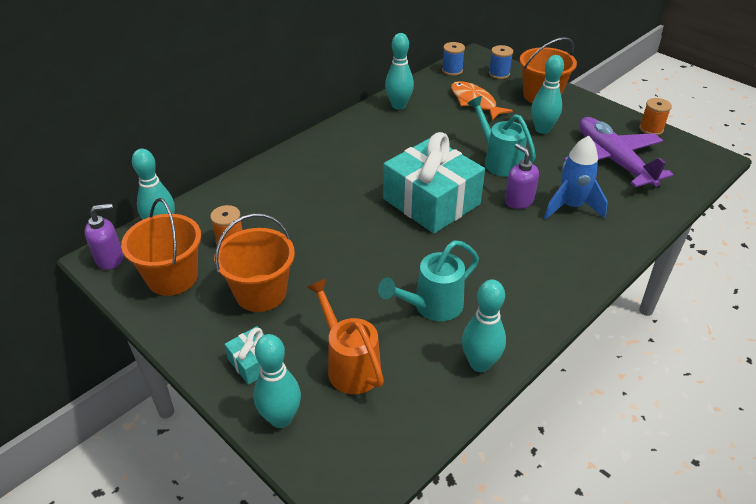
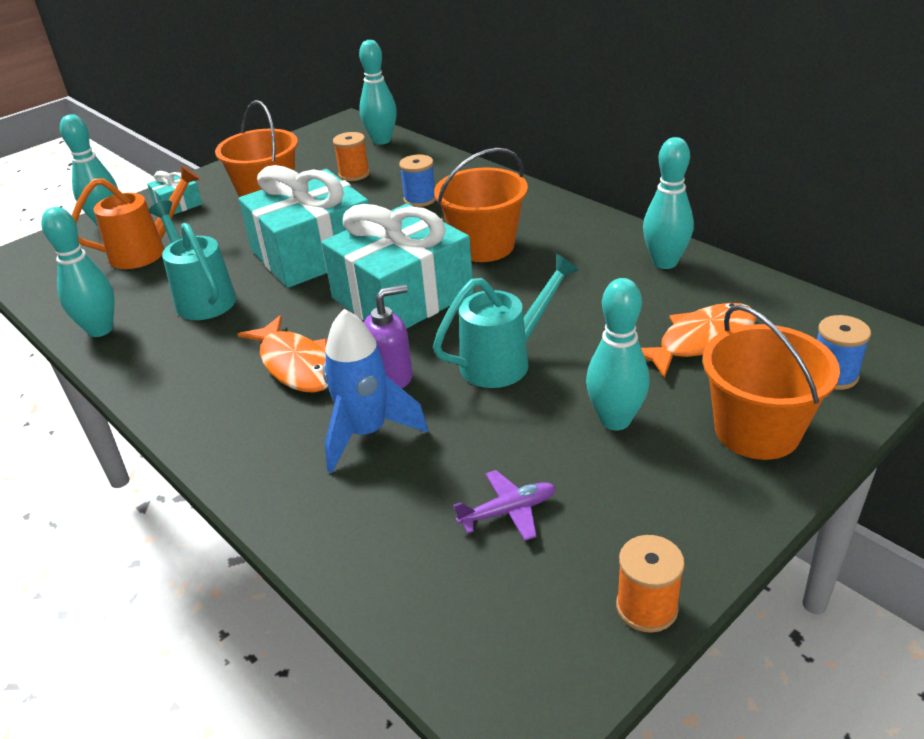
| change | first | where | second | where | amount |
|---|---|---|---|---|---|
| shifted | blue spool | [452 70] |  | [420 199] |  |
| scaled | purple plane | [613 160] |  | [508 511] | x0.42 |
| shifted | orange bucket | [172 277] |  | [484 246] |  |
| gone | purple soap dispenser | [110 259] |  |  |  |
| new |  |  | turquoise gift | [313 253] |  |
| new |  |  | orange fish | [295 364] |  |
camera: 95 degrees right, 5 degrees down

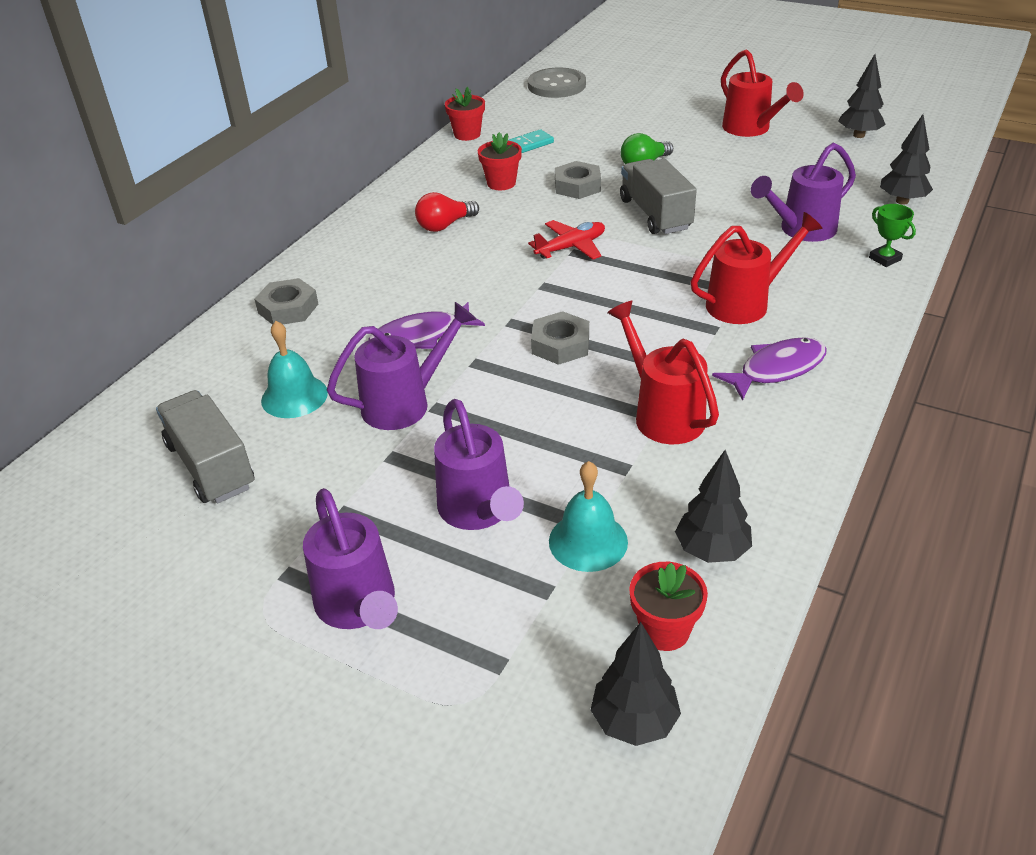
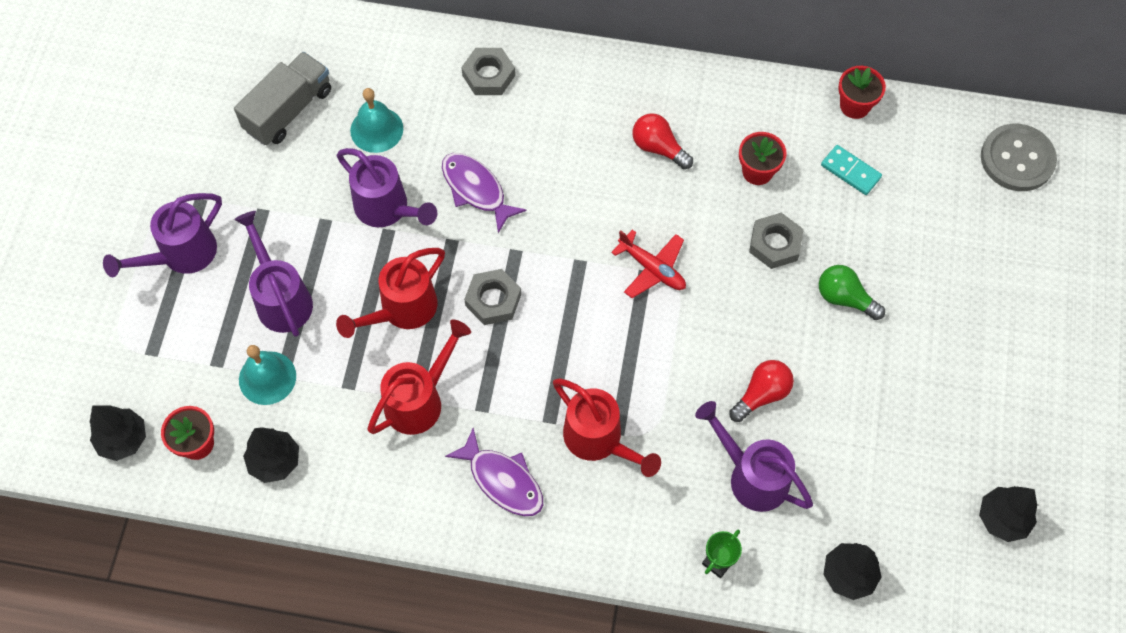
| change | first | where | second | where | amount |
|---|---|---|---|---|---|
| shifted | red watering can | [750 129] |  | [402 310] |  |
| gone | grey truck | [655 214] |  |  |  |
| rotated | purple watering can | [478 511] |  | [281 298] | 105 degrees clockwise |
| new |  |  | red light bulb | [761 394] |  |
camera: 70 degrees right, 25 degrees up

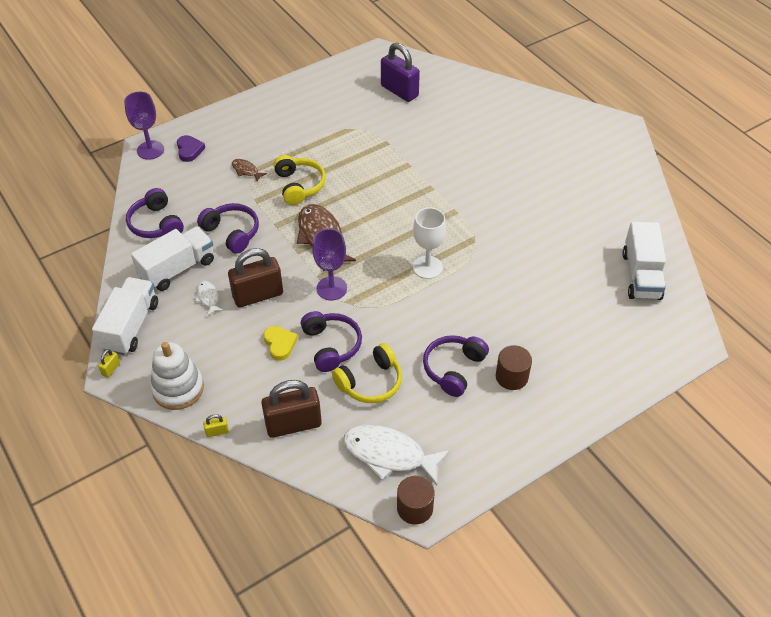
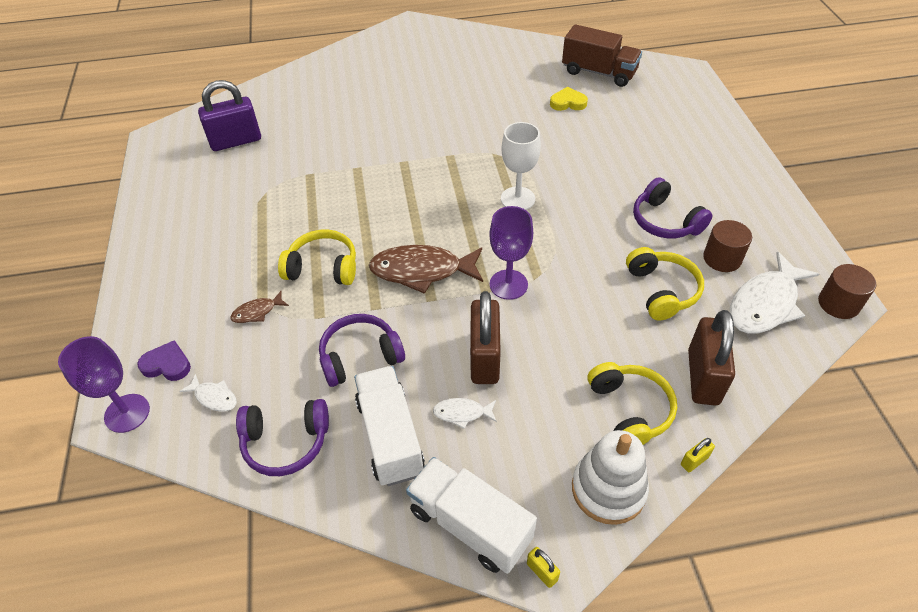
| change | first | where | second | where | amount |
|---|---|---|---|---|---|
| repainted | white truck | [641 275] | brown truck | [599 72] |  |
| gone | purple headphones | [331 346] |  |  |  |
| shifted | yellow heart | [280 344] |  | [568 102] |  |
| shifted | brown cylinder | [511 377] |  | [722 258] |  |
| rotated | yellow padlock | [217 432] |  | [694 461] | 45 degrees clockwise |
| new |  |  | yellow headphones | [630 410] |  |
| new |  |  | white fish | [214 397] |  |
camera: 65 degrees left, 0 degrees up

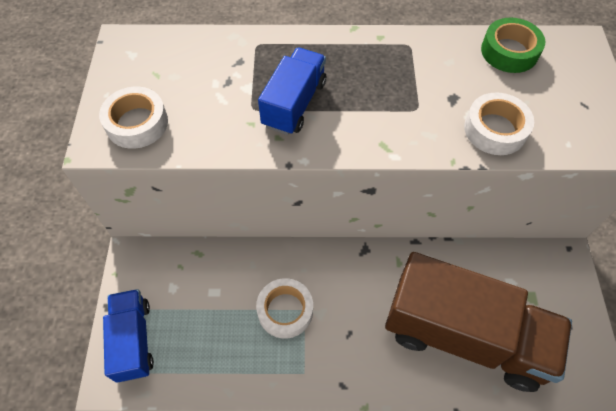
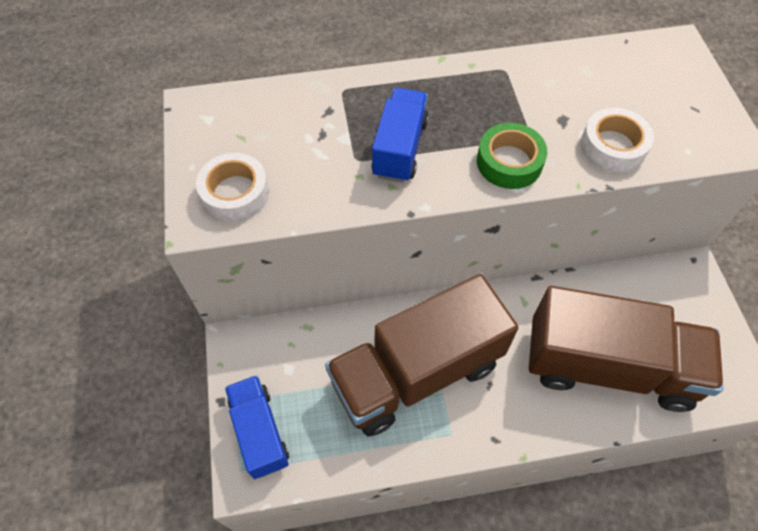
| change | first | where | second | where | amount |
|---|---|---|---|---|---|
| shifted | green tape | [509 51] |  | [509 162] |  |
| swapped | white tape | [285 311] | brown truck | [416 372] |  |
camera: 10 degrees left, 0 degrees up

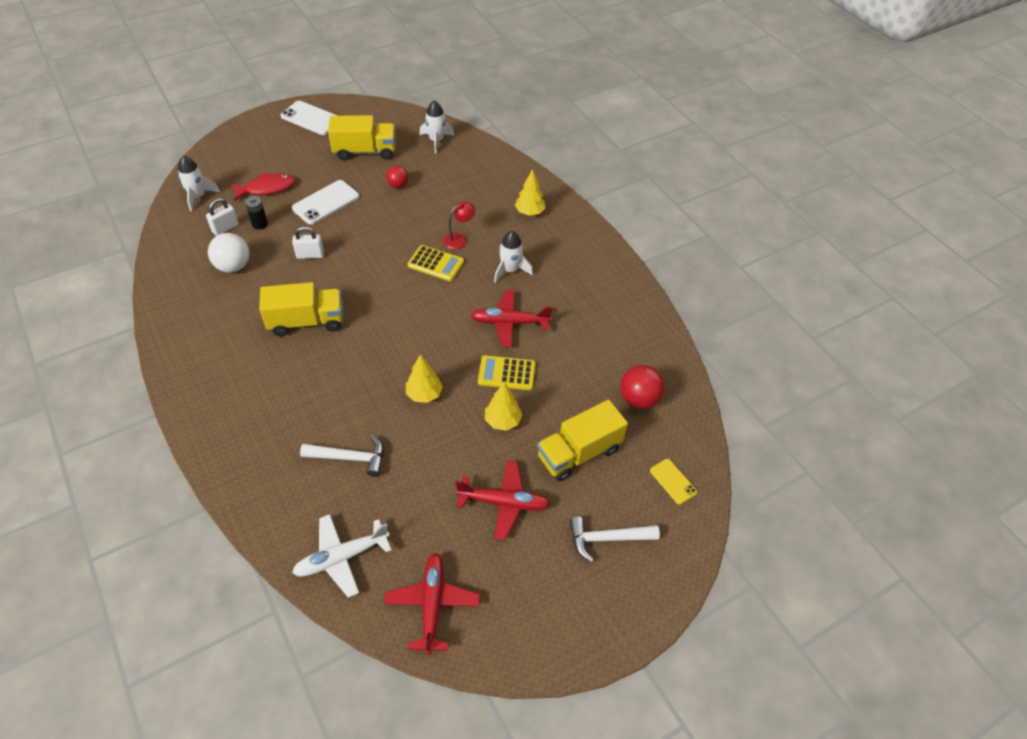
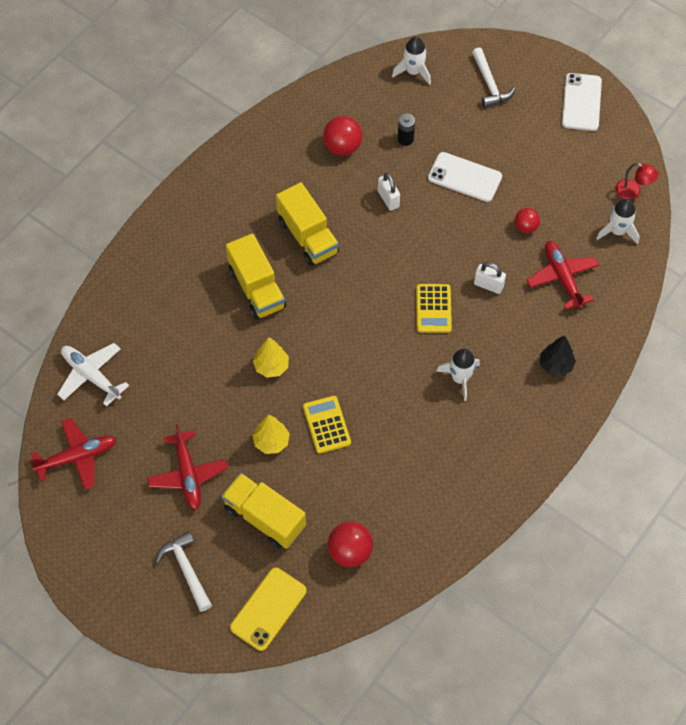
| change | first | where | second | where | amount |
|---|---|---|---|---|---|
| shifted | yellow truck | [365 151] |  | [257 288] |  |
| repainted | yellow tree | [529 212] | black tree | [555 365] |  |
| gone | red fish | [267 188] |  |  |  |
| shifted | white padlock | [225 228] |  | [488 285] |  |
| shifted | red lamp | [459 239] |  | [633 192] |  |
| repainted | white ball | [233 266] | red ball | [342 147] |  |
| shifted | red plane | [509 322] |  | [562 277] |  |
| shifted | white hammer | [350 458] |  | [489 84] |  |
| scaled | yellow phone | [673 481] |  | [268 609] | x1.70 |
camera: 70 degrees right, 10 degrees up

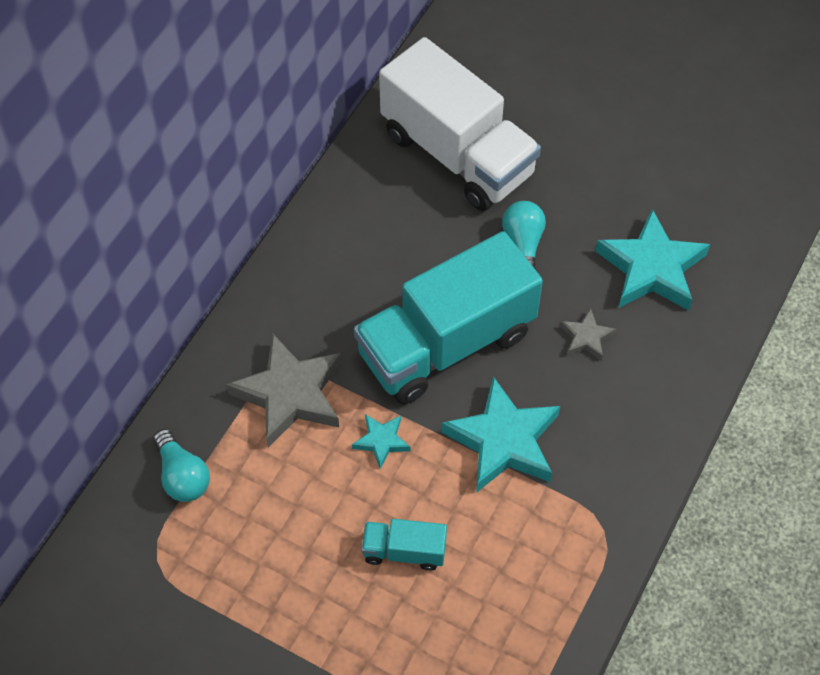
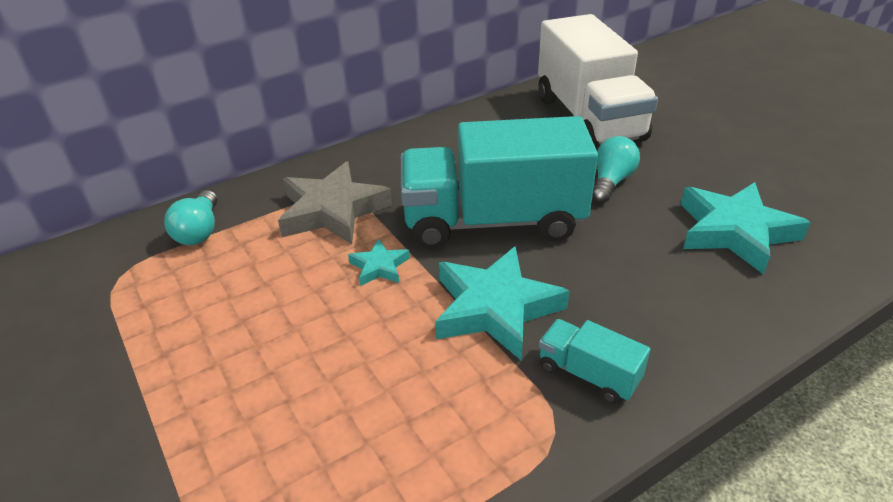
| change | first | where | second | where | amount |
|---|---|---|---|---|---|
| gone | grey star | [586 338] |  |  |  |
| shifted | turquoise truck | [404 551] |  | [588 374] |  |
camera: 30 degrees right, 20 degrees down

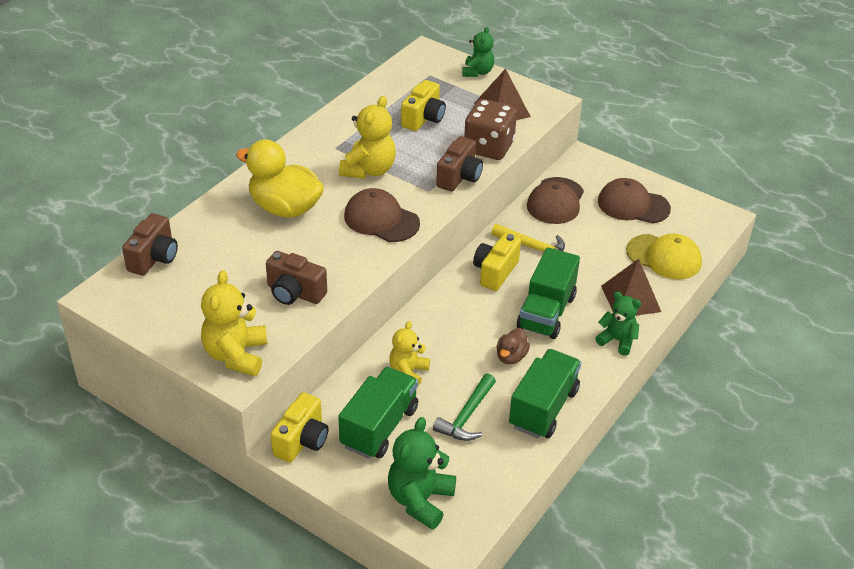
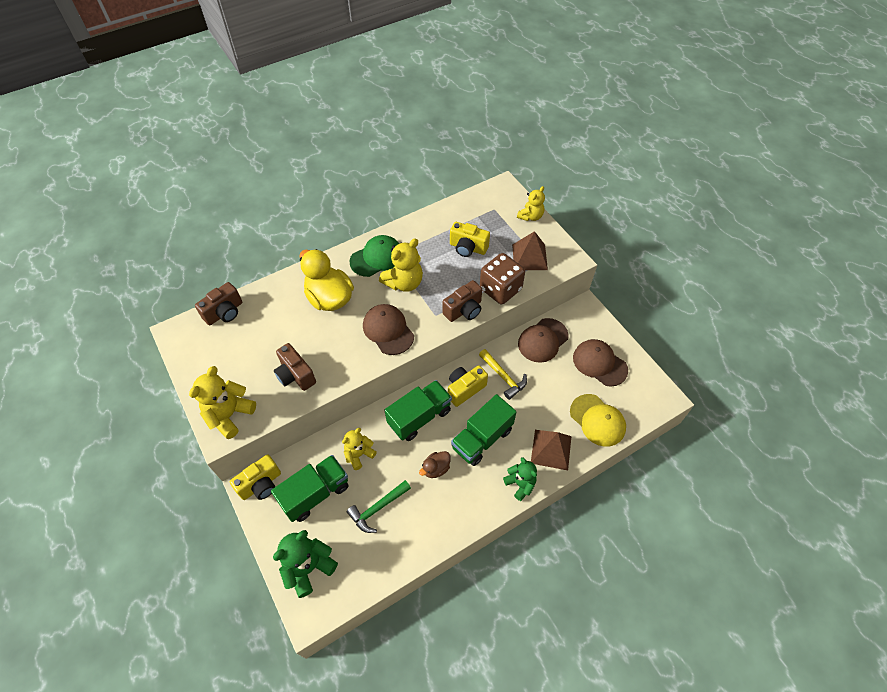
| change | first | where | second | where | amount |
|---|---|---|---|---|---|
| repainted | green teddy bear | [477 72] | yellow teddy bear | [530 216] |  |
| rotated | yellow camera | [423 118] |  | [468 248] | 60 degrees clockwise |
| shifted | green truck | [543 408] |  | [419 417] |  |
| new |  |  | green cap | [377 258] |  |
camera: 25 degrees right, 15 degrees up

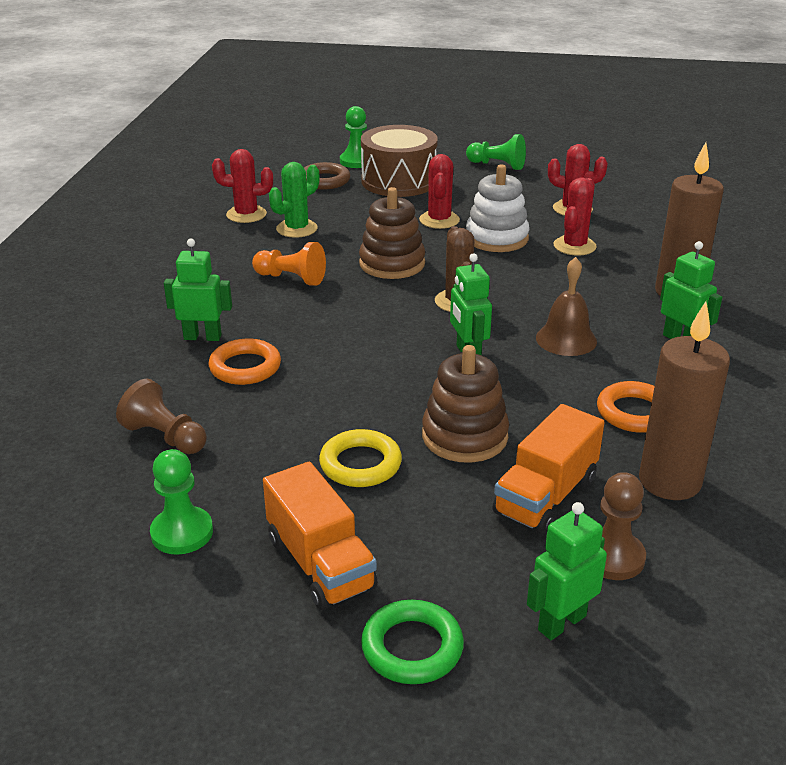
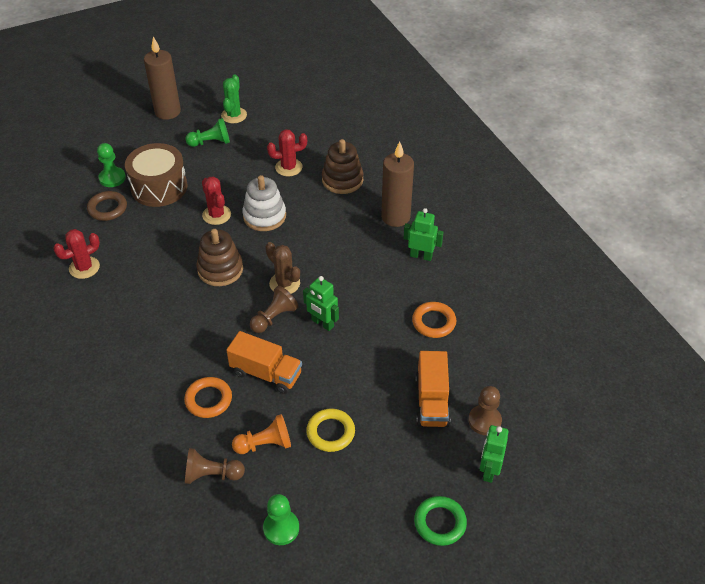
| change | first | where | second | where | amount |
|---|---|---|---|---|---|
| shifted | green cactus | [297 229] |  | [234 115] |  |
| gone | red cactus | [574 246] |  |  |  |
| gone | green robot | [202 337] |  |  |  |
| shifted | orange pawn | [291 278] |  | [265 444] |  |
| gone | brown bell | [566 339] |  |  |  |
| shifted | brown candle | [669 481] |  | [167 112] |  |
| shifted | brown stacking toy | [464 436] |  | [342 180] |  |
| shifted | orange truck | [320 563] |  | [266 373] |  |
| new |  |  | brown pawn | [274 318] |  |
camera: 35 degrees left, 15 degrees up

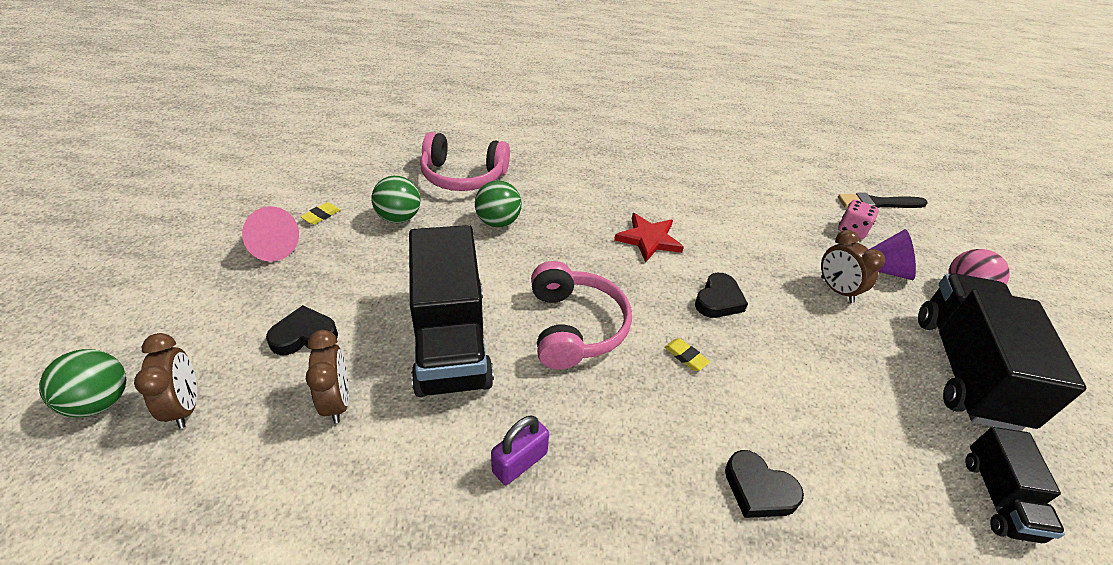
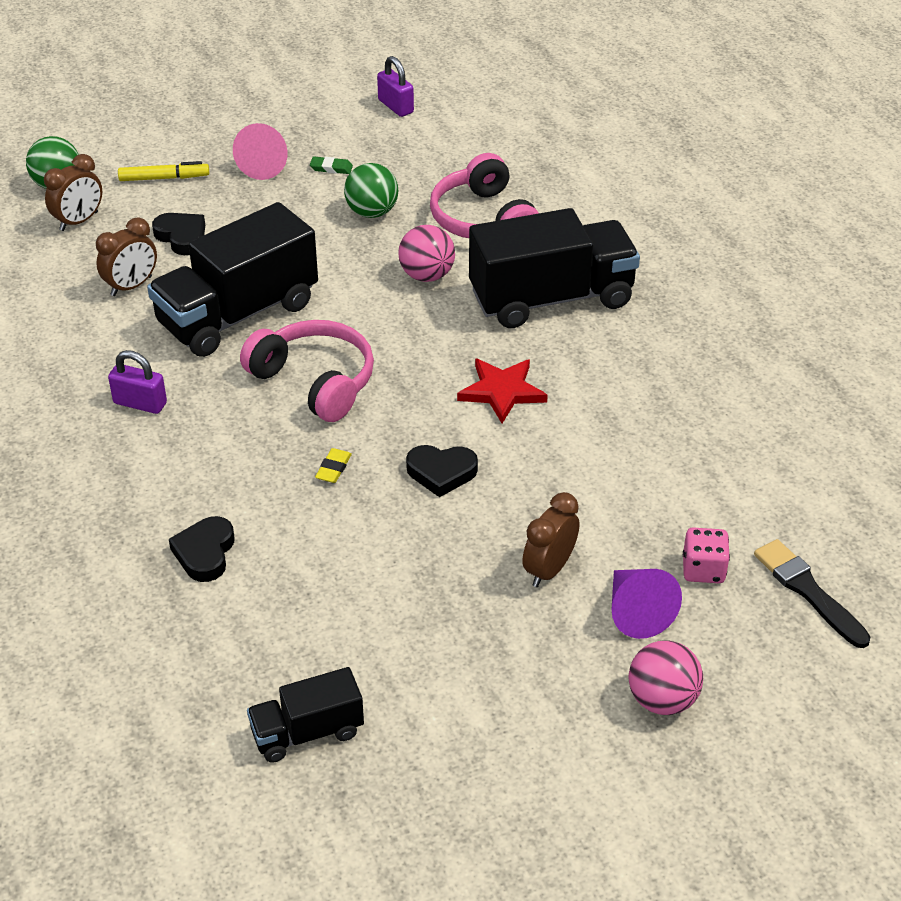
| change | first | where | second | where | amount |
|---|---|---|---|---|---|
| repainted | green ball | [498 222] | pink ball | [427 275] |  |
| repainted | yellow eraser | [321 215] | green eraser | [331 168] |  |
| rotated | pink headphones | [574 327] |  | [314 382] | 105 degrees counterclockwise |
| shifted | black truck | [965 370] |  | [551 298] |  |
| new |  |  | purple padlock | [396 106] |  |
| new |  |  | yellow marker | [163 178] |  |
camera: 65 degrees right, 0 degrees up

